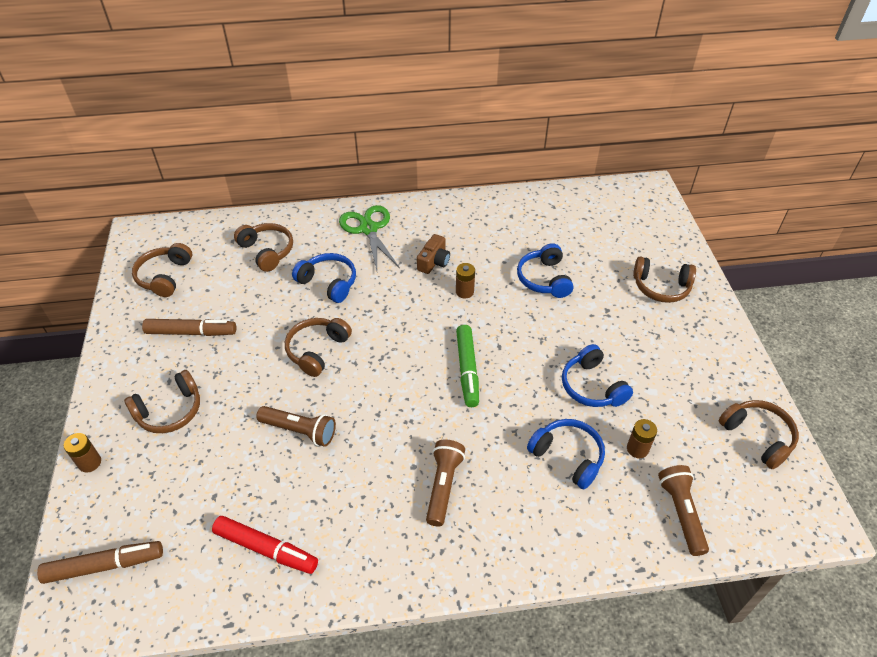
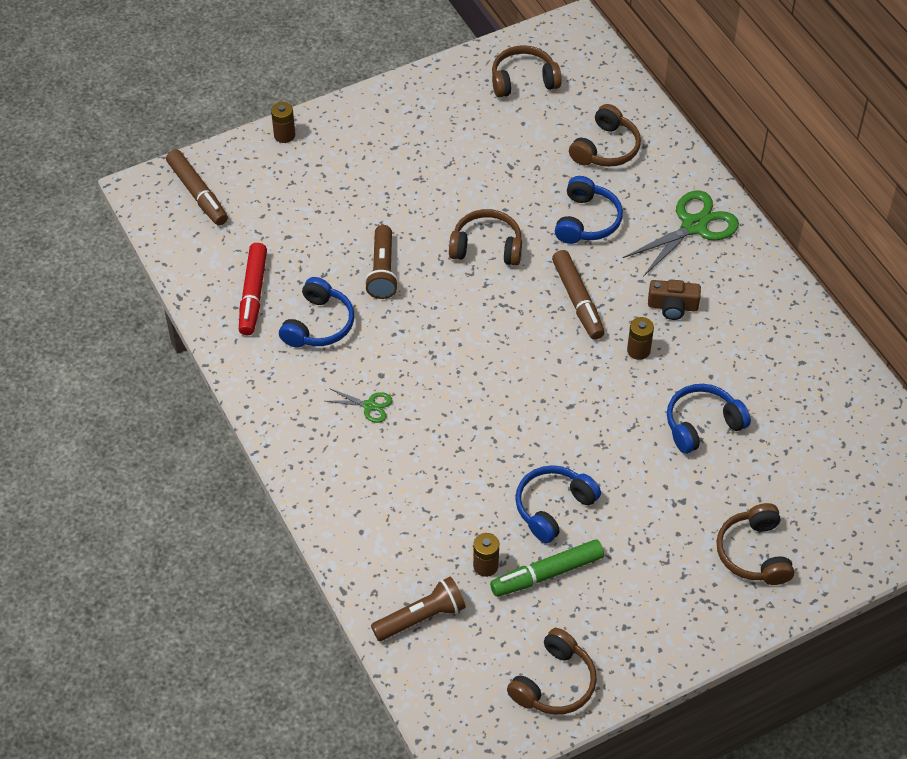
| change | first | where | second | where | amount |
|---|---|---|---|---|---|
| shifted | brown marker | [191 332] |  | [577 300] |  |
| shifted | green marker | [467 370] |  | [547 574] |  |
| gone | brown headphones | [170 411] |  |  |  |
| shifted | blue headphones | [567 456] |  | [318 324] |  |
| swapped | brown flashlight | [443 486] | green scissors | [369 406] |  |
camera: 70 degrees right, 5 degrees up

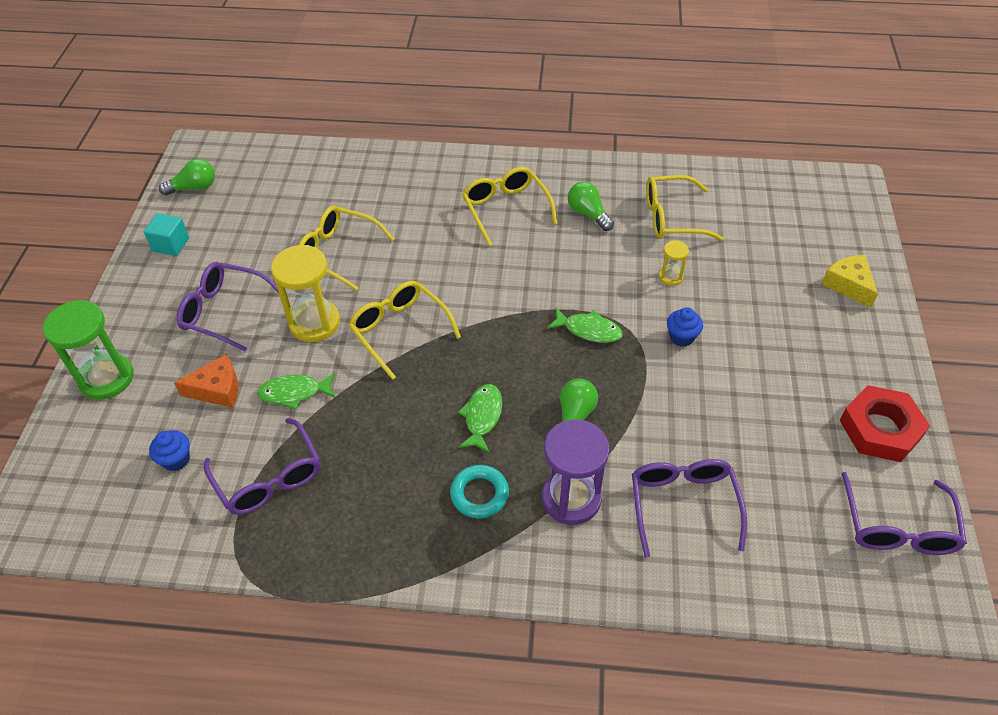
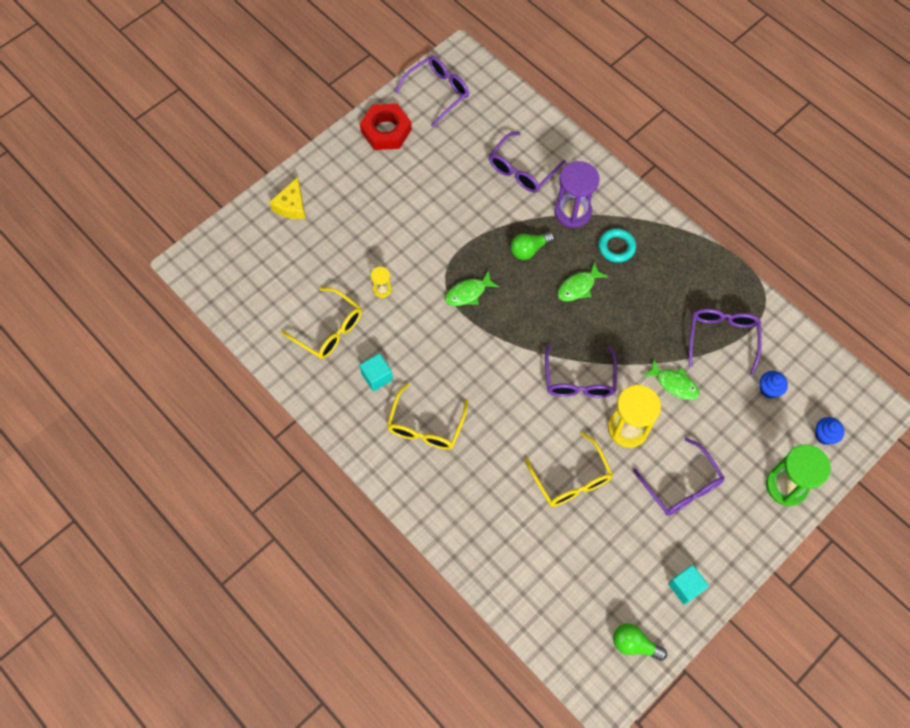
| change | first | where | second | where | amount |
|---|---|---|---|---|---|
| swapped | green light bulb | [588 214] | turquoise cube | [377 377] |  |
| repainted | yellow glasses | [400 331] | purple glasses | [579 380] |  |
| shifted | blue cupcake | [681 337] |  | [824 435] |  |
| rotated | green fish | [588 330] |  | [468 293] | 90 degrees counterclockwise |
| gone | orange cheese | [217 389] |  |  |  |
camera: 140 degrees left, 15 degrees up

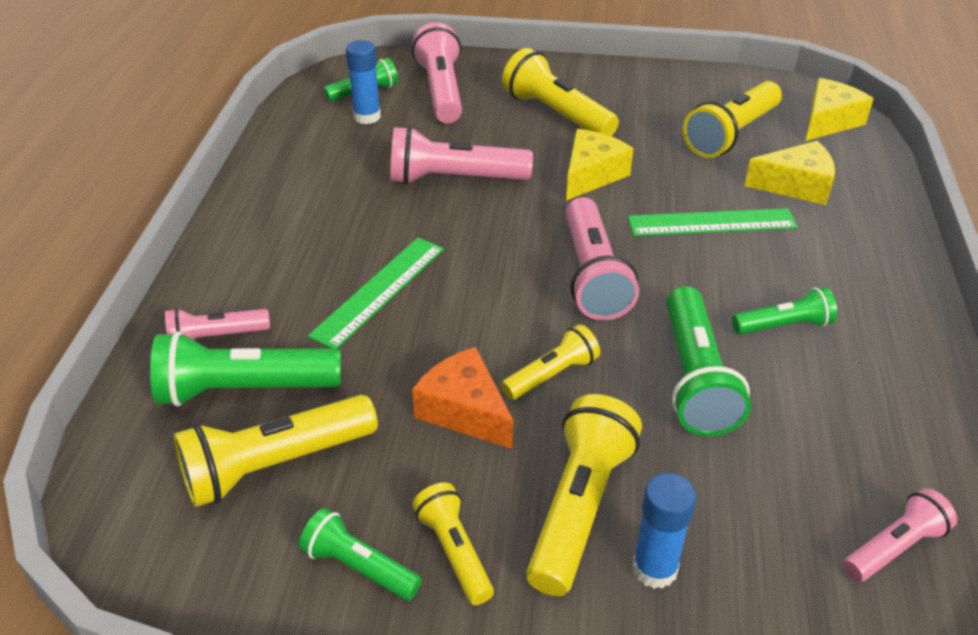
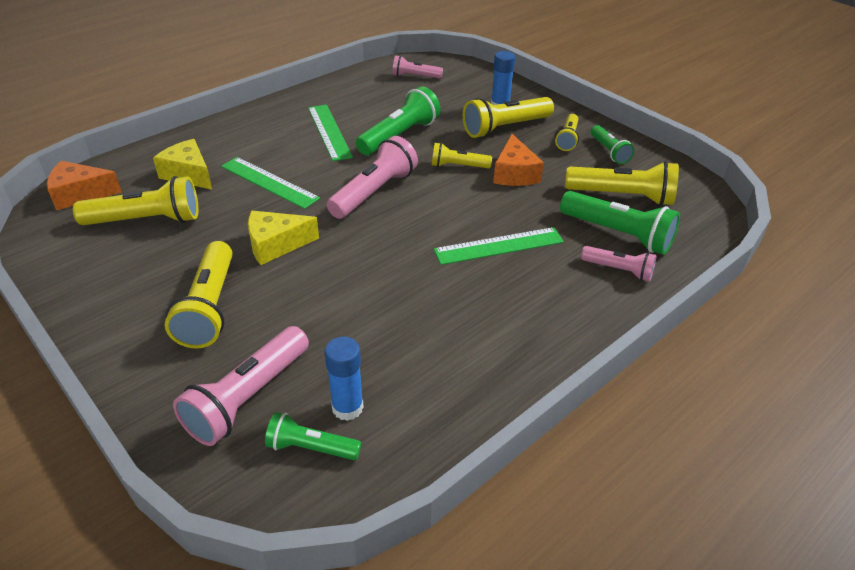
| change | first | where | second | where | amount |
|---|---|---|---|---|---|
| repainted | yellow cheese | [828 121] | orange cheese | [80 194] |  |
| gone | pink flashlight | [455 179] |  |  |  |
| swapped | green flashlight | [783 326] | green ruler | [329 132] |  |
camera: 140 degrees left, 0 degrees up

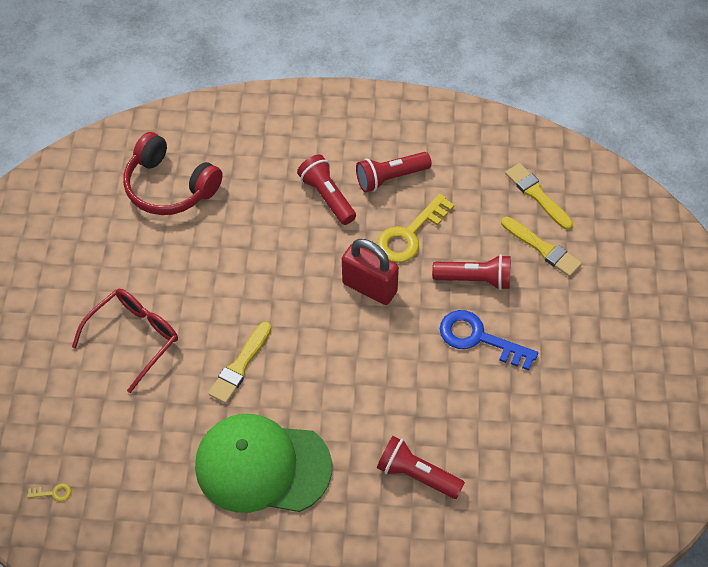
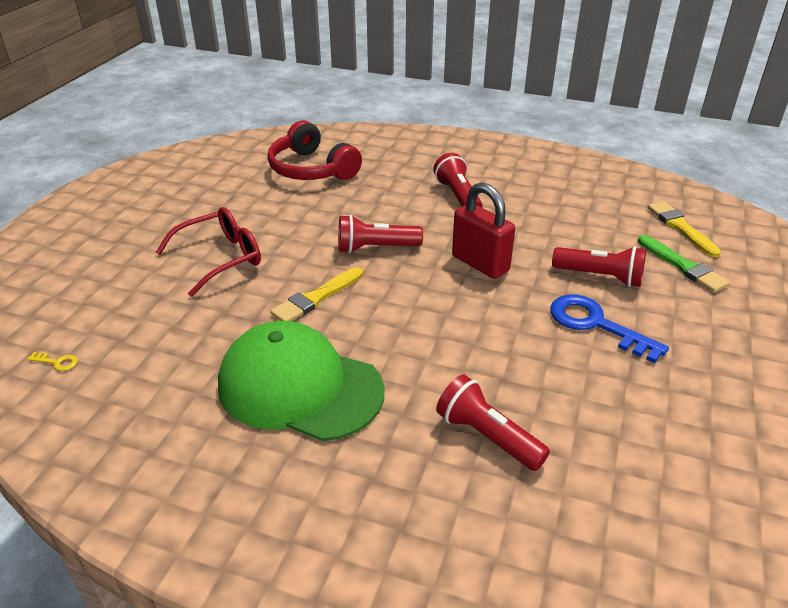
| change | first | where | second | where | amount |
|---|---|---|---|---|---|
| shifted | red flashlight | [390 178] |  | [375 248] |  |
| gone | yellow key | [409 235] |  |  |  |
| repainted | yellow brush | [542 248] | green brush | [683 266] |  |
camera: 15 degrees right, 20 degrees down

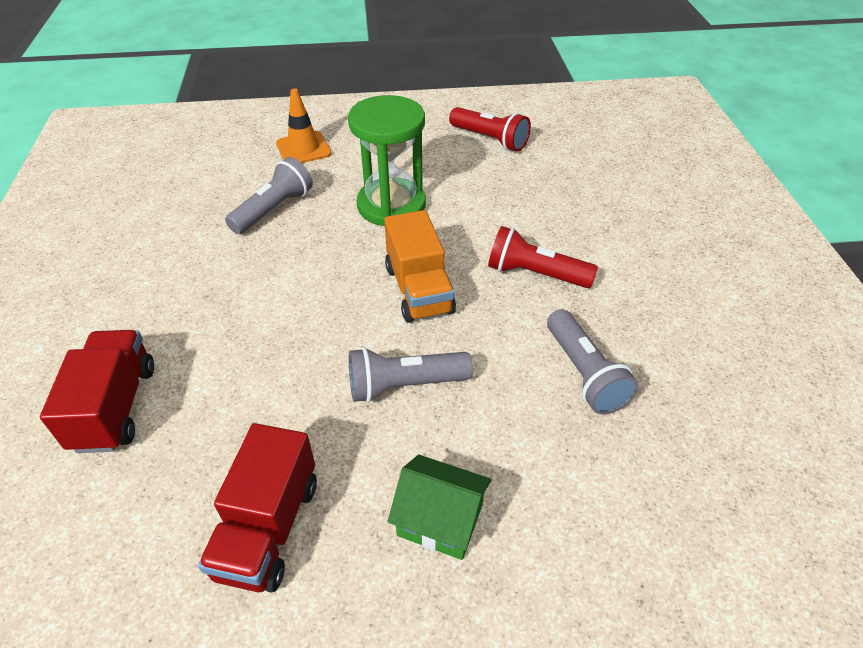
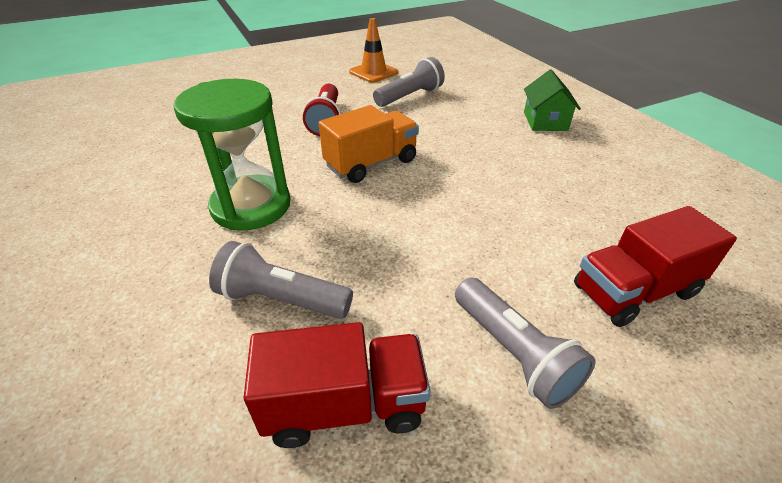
| change | first | where | second | where | amount |
|---|---|---|---|---|---|
| shifted | orange traffic cone | [303 149] |  | [373 72] |  |
| gone | red flashlight | [490 140] |  |  |  |
| shifted | grey flashlight | [404 385] |  | [513 353] |  |
| shifted | red truck | [268 528] |  | [344 405] |  |
camera: 110 degrees left, 5 degrees down

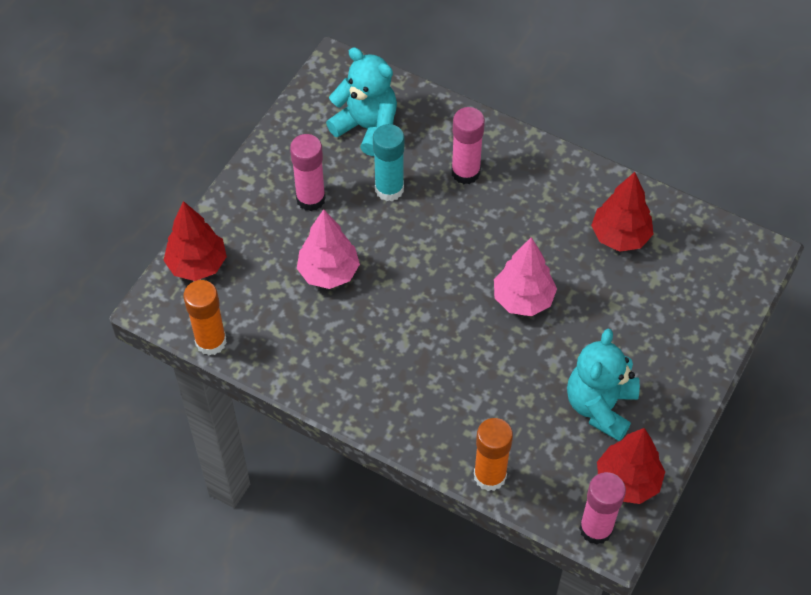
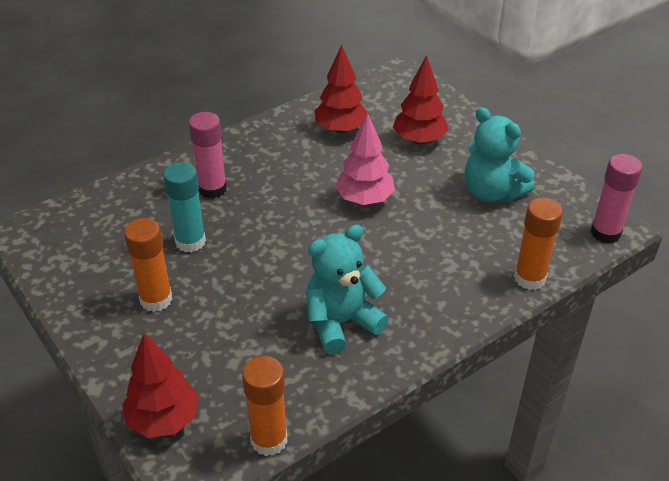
| change | first | where | second | where | amount |
|---|---|---|---|---|---|
| shifted | turquoise teddy bear | [367 127] |  | [341 322] |  |
| repainted | pink glue stick | [310 199] | orange glue stick | [156 299] |  |
| gone | pink tree | [328 272] |  |  |  |
| shifted | red tree | [627 481] |  | [419 140] |  |
camera: 65 degrees left, 15 degrees down

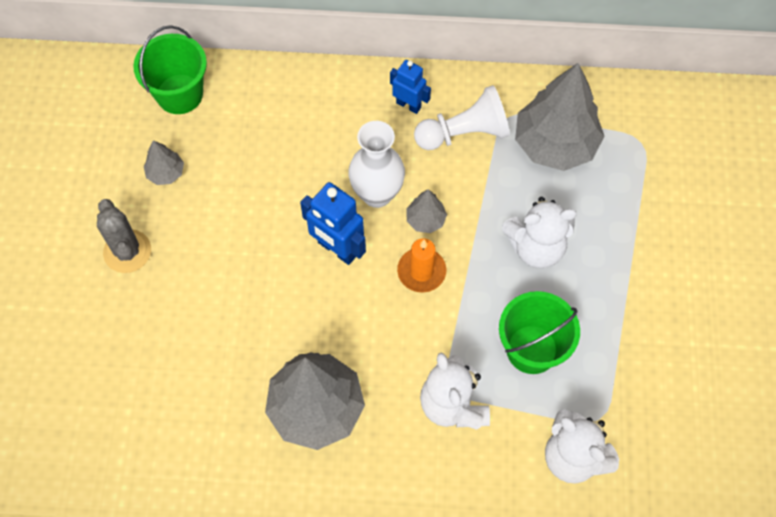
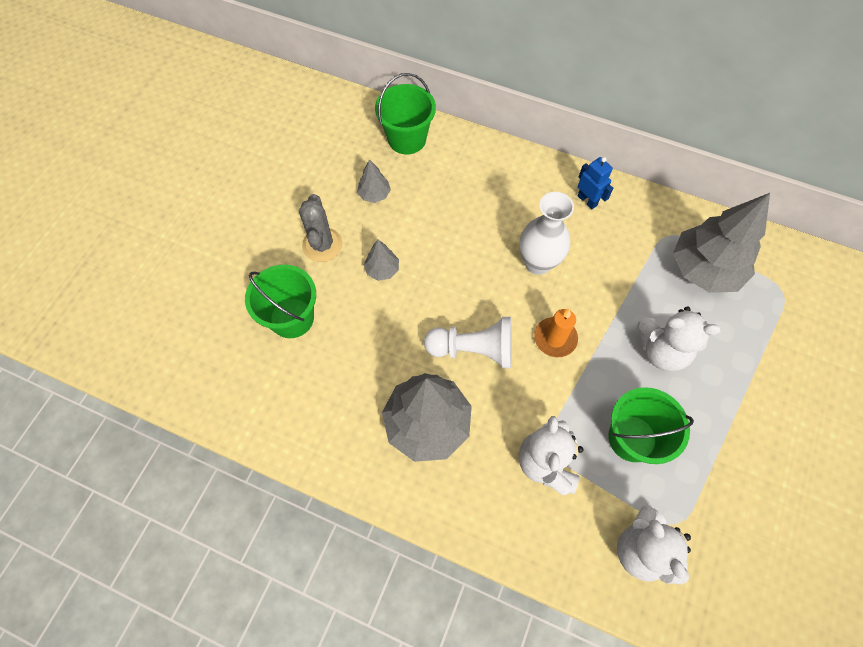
| change | first | where | second | where | amount |
|---|---|---|---|---|---|
| shifted | white pawn | [464 133] |  | [473 349] |  |
| gone | blue robot | [337 249] |  |  |  |
| shifted | grey tree | [425 220] |  | [382 270] |  |
| new |  |  | green bucket | [292 318] |  |
camera: 20 degrees right, 0 degrees up

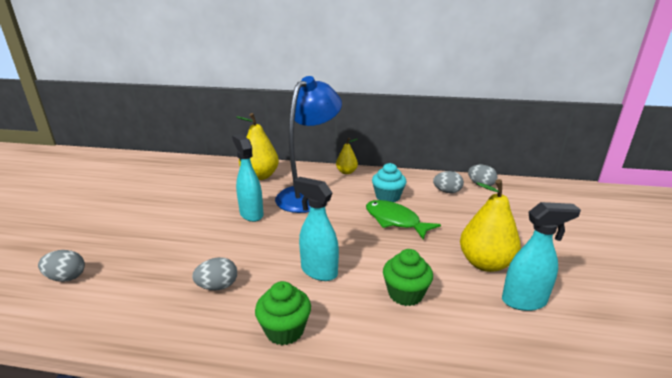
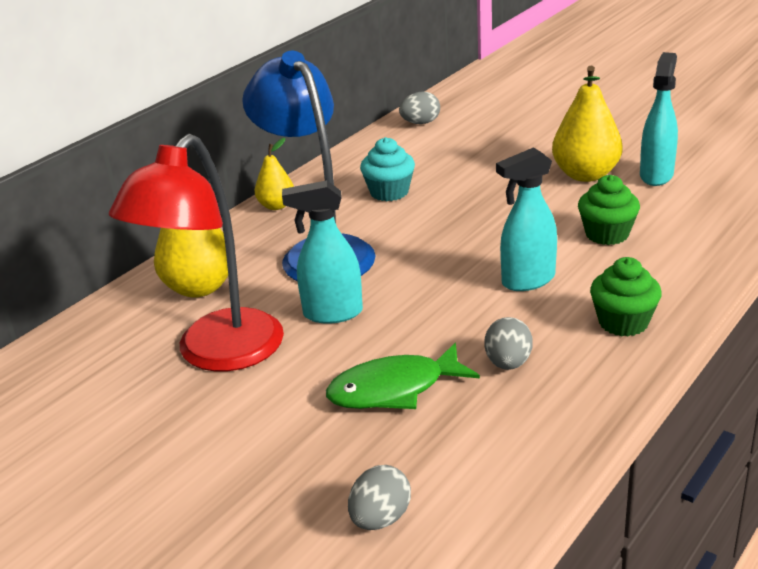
| change | first | where | second | where | amount |
|---|---|---|---|---|---|
| gone | grey egg | [447 192] |  |  |  |
| shifted | green fish | [395 221] |  | [394 389] |  |
| new |  |  | red lamp | [218 354] |  |
camera: 60 degrees left, 5 degrees up

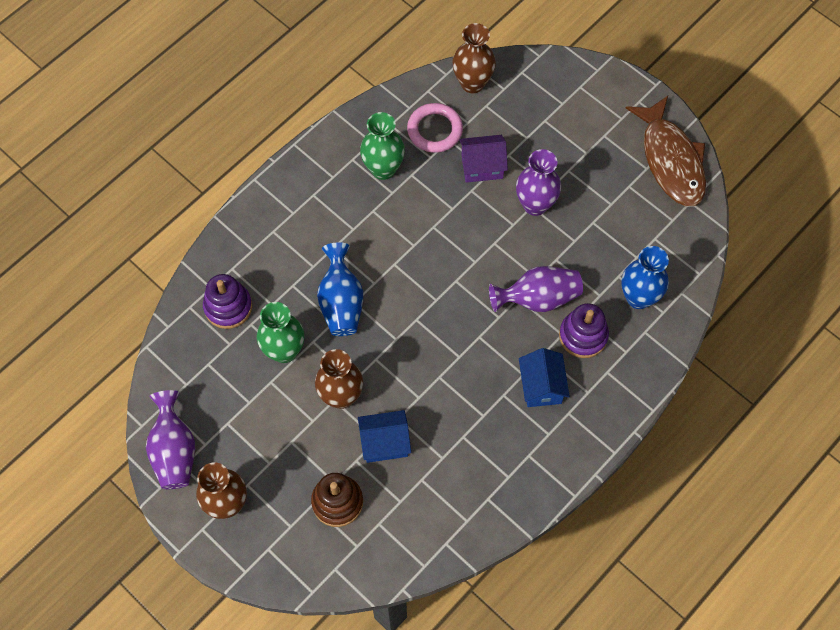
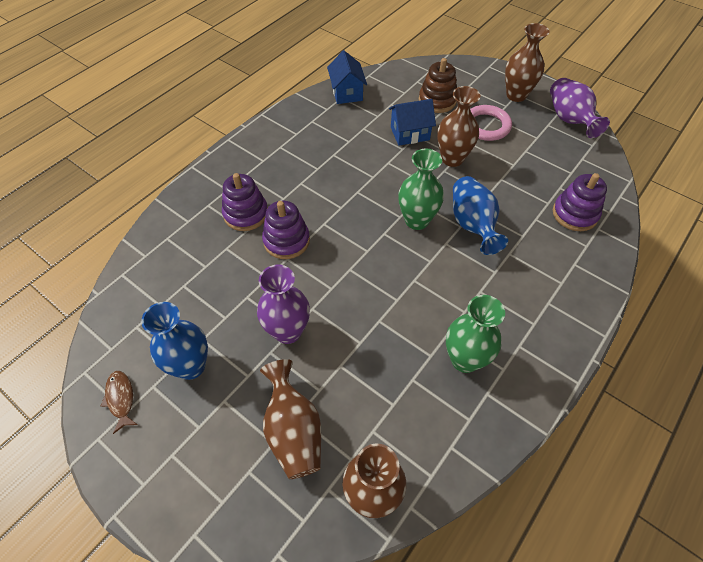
| change | first | where | second | where | amount |
|---|---|---|---|---|---|
| scaled | brown fish | [671 160] |  | [121 399] | x0.41 |
| shifted | pink ring | [434 130] |  | [486 126] |  |
| gone | purple house | [482 166] |  |  |  |
| shifted | blue vase | [638 297] |  | [191 366] |  |
| swapped | purple vase | [538 298] | purple stacking toy | [286 241] |  |
| shifted | green vase | [284 351] |  | [416 220] |  |
| shifted | blue house | [541 386] |  | [347 92] |  |
| new |  |  | brown vase | [293 431] |  |
camera: 175 degrees right, 10 degrees down

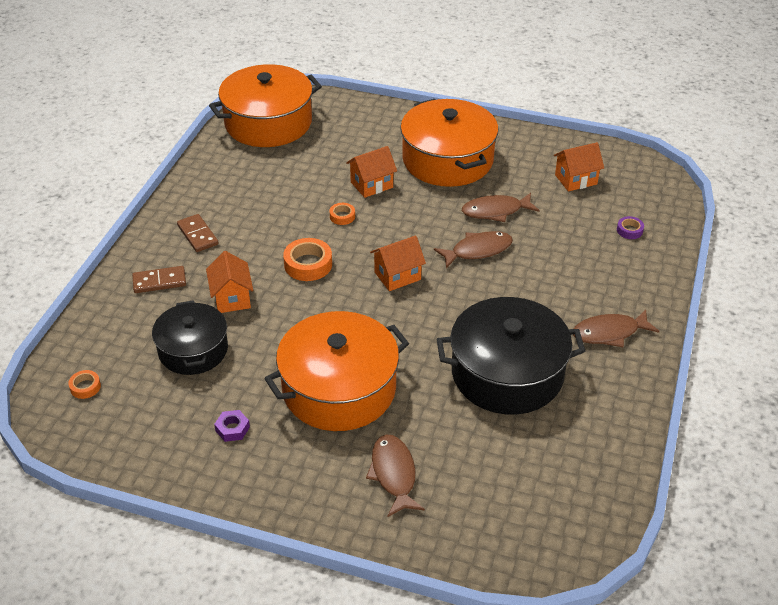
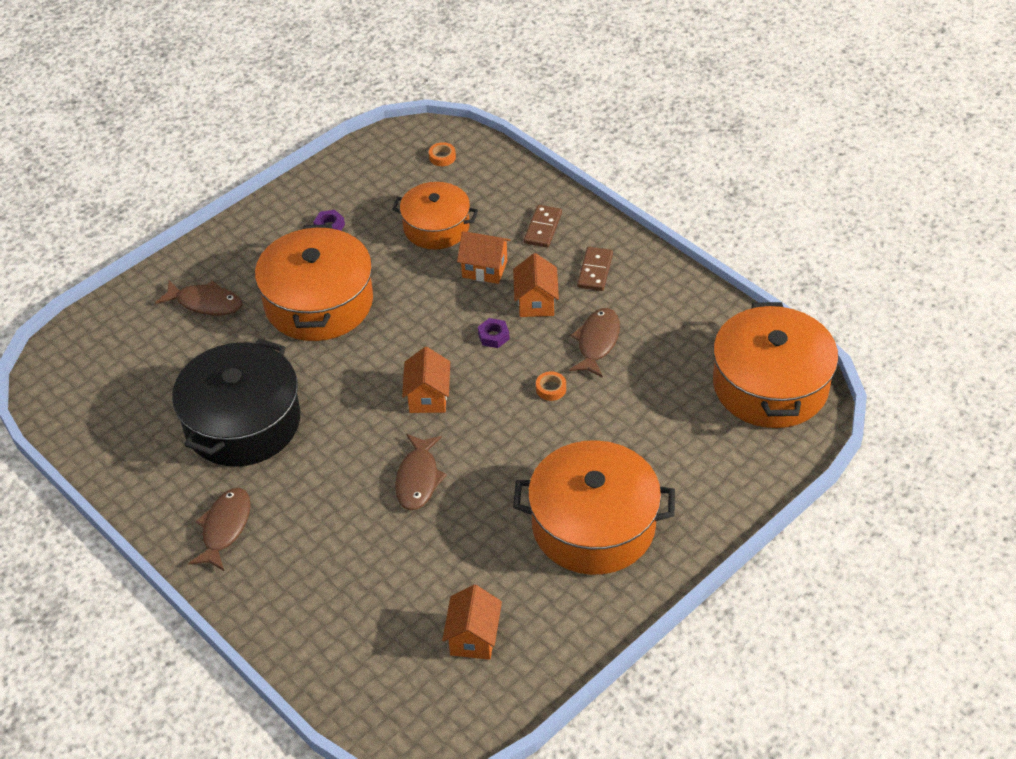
| change | first | where | second | where | amount |
|---|---|---|---|---|---|
| shifted | orange house | [371 185] |  | [536 302] |  |
| shifted | brown fish | [495 211] |  | [597 342] |  |
| rotated | brown domino | [198 235] |  | [595 271] | 75 degrees counterclockwise |
| gone | purple tape | [629 230] |  |  |  |
| swapped | orange tape | [308 264] | purple nut | [493 336] |  |
| repainted | black pot | [193 350] | orange pot | [436 227] |  |
camera: 120 degrees right, 5 degrees up

